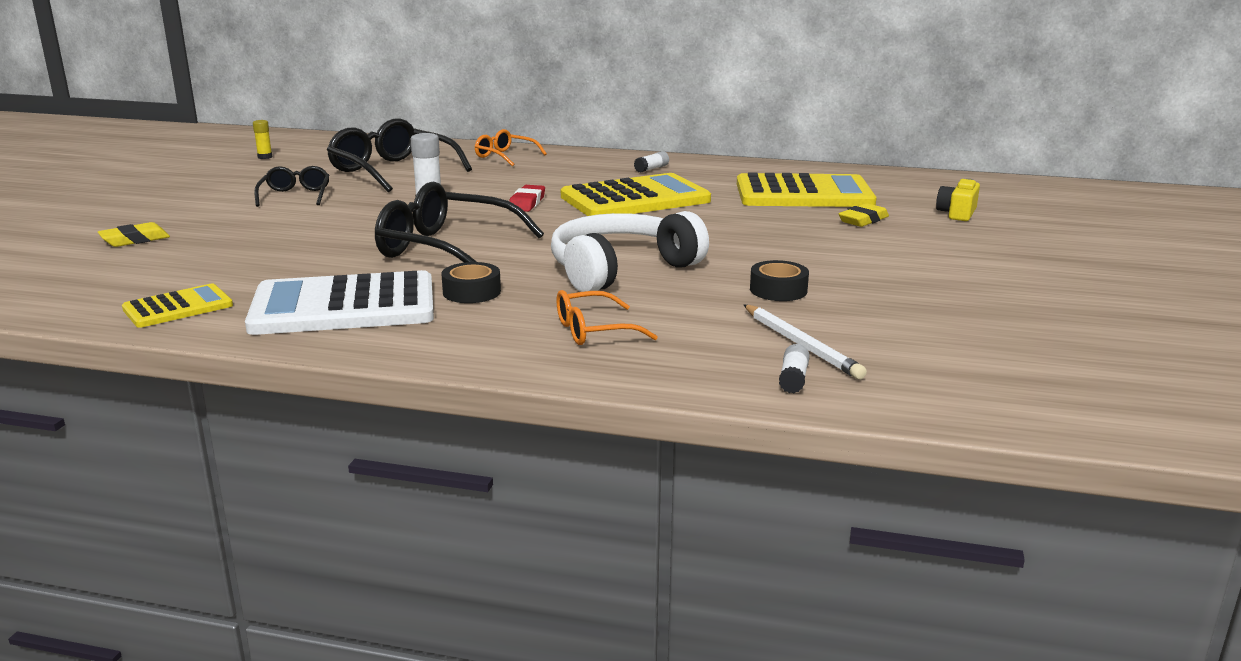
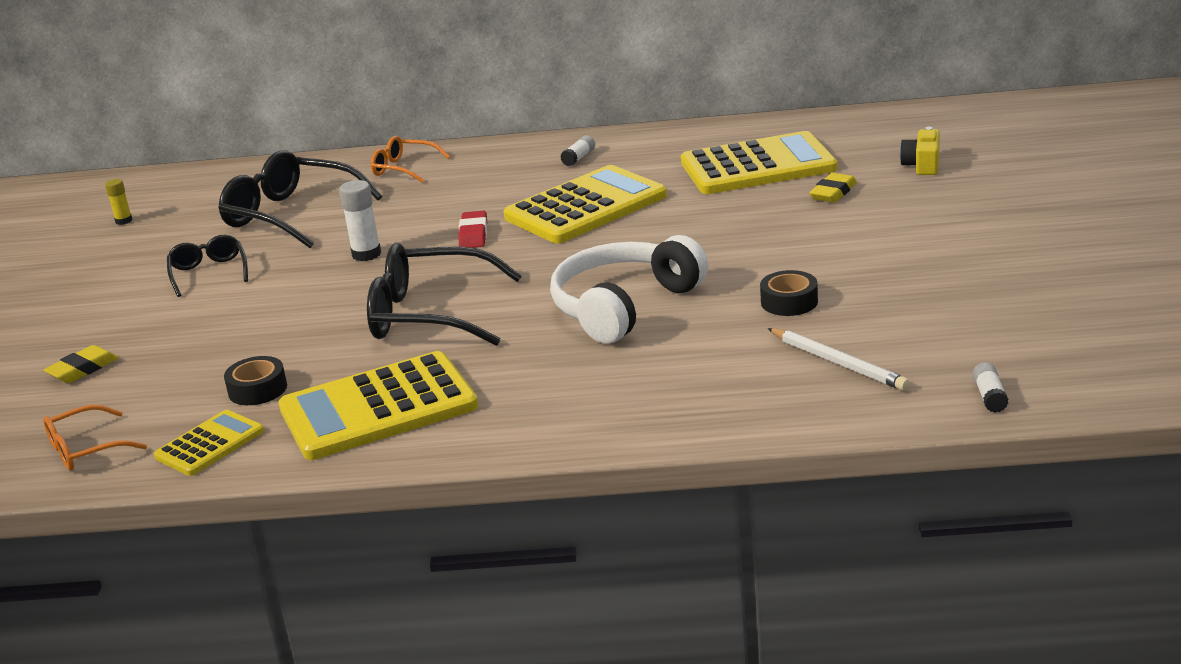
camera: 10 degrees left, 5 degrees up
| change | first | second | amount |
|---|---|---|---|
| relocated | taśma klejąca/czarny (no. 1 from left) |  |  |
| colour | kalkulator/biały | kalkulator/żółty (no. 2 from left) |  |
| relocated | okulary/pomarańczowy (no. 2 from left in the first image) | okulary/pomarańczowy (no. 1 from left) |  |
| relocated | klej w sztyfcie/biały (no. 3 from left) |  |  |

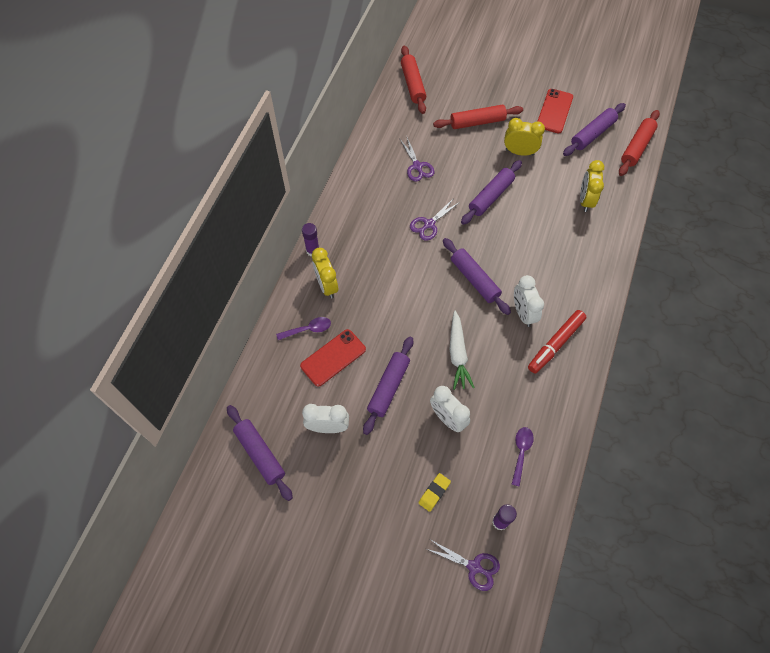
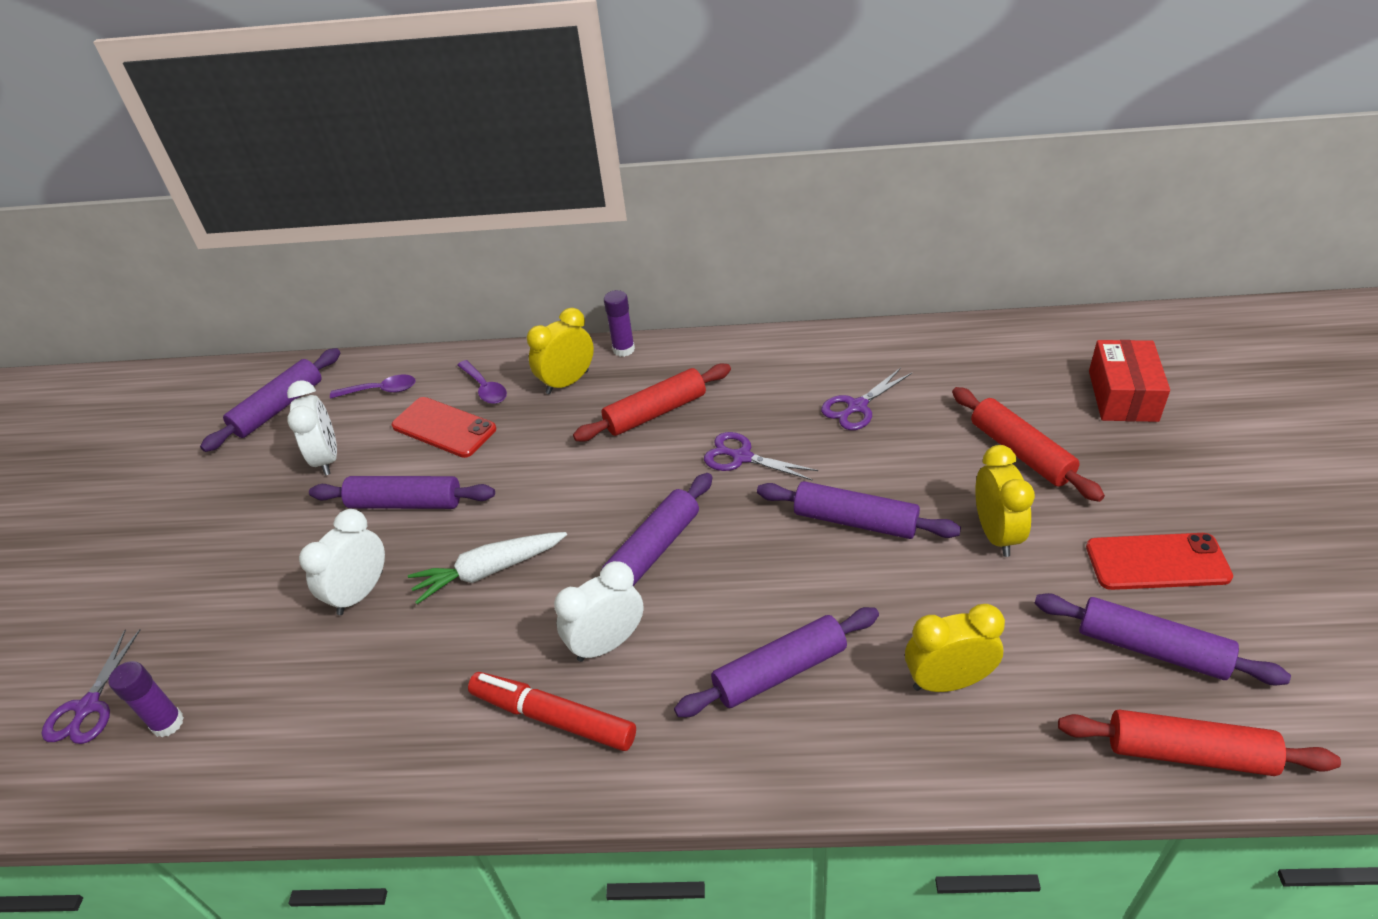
camera: 75 degrees right, 20 degrees down
| change | first | second | amount |
|---|---|---|---|
| relocated | wałek do ciasta/czerwony (no. 1 from left) |  |  |
| relocated | łyżka/fioletowy (no. 2 from left in the first image) | łyżka/fioletowy (no. 1 from left) |  |
| missing | gumka do mazania/żółty |  |  |
| appeared |  | pudełko/czerwony |  |
| appeared |  | wałek do ciasta/fioletowy (no. 4 from left) |  |

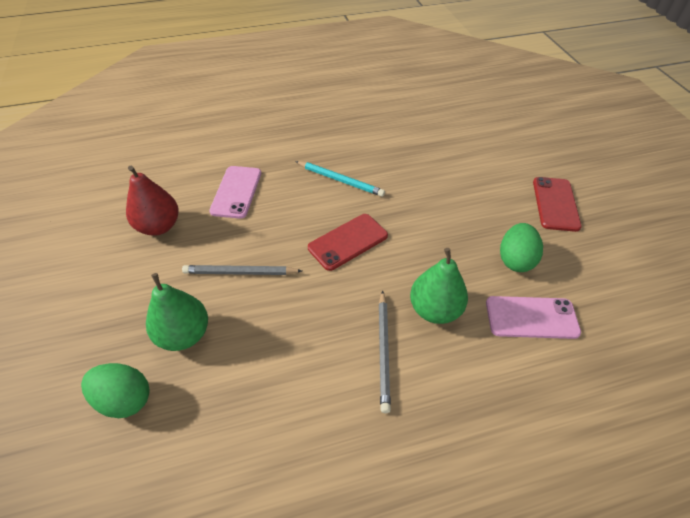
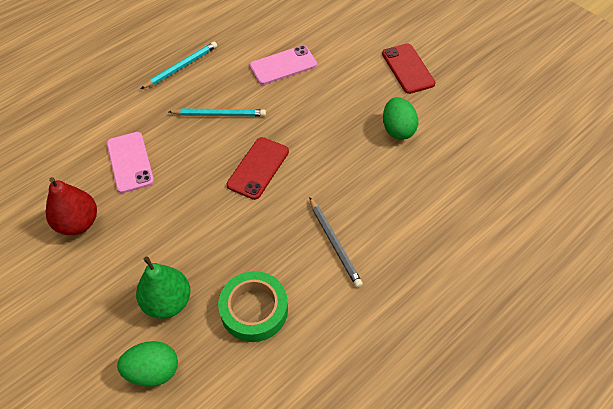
camera: 25 degrees left, 5 degrees up
| change | first | second | amount |
|---|---|---|---|
| missing | gruszka/zielony (no. 2 from left) |  |  |
| missing | ołówek/szary (no. 1 from left) |  |  |
| relocated | telefon/różowy (no. 2 from left) |  |  |
| appeared |  | ołówek/turkusowy (no. 1 from left) |  |
| appeared |  | taśma klejąca/zielony |  |

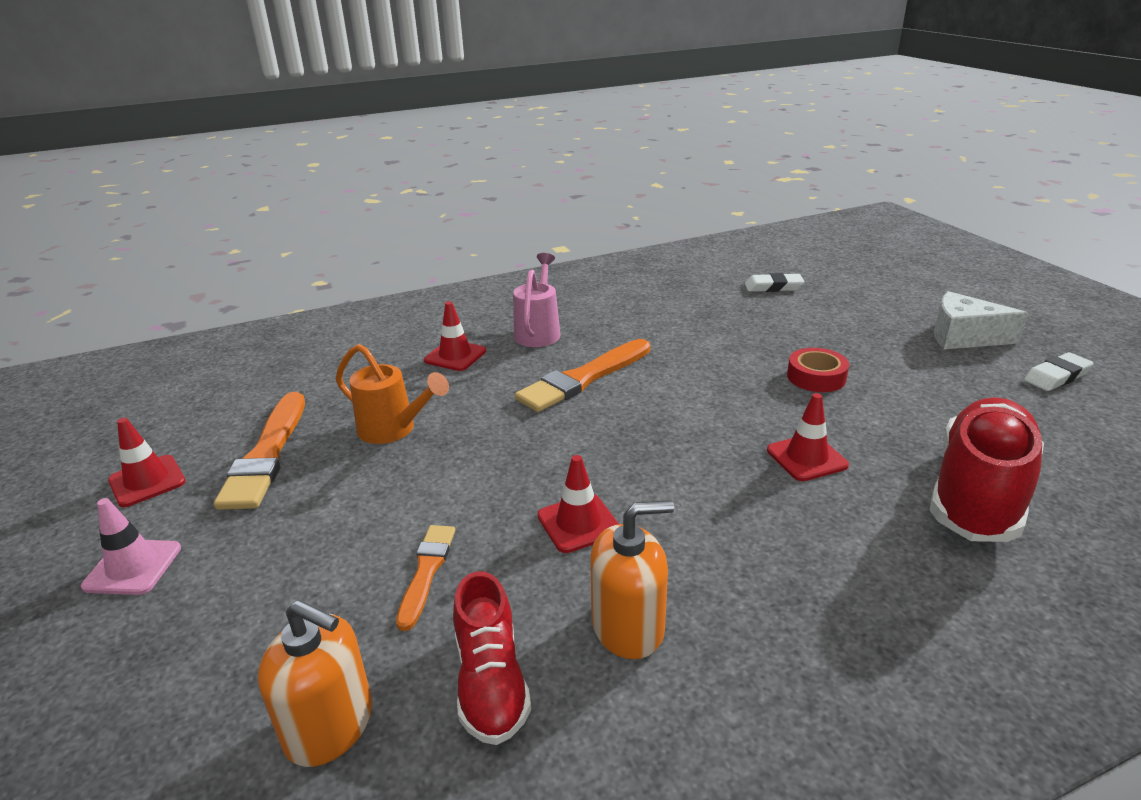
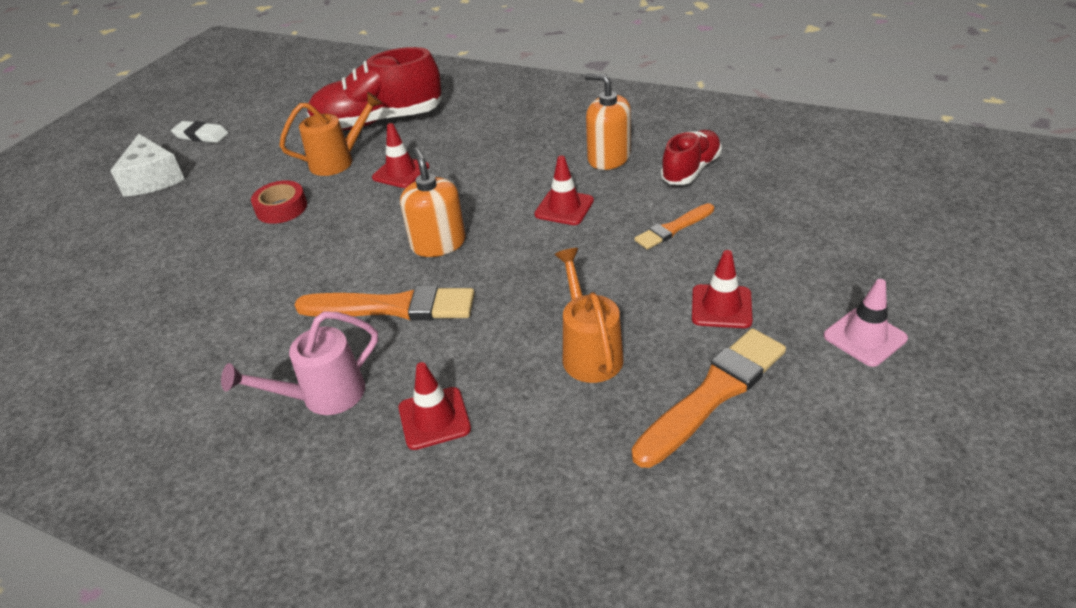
camera: 130 degrees left, 10 degrees up
| change | first | second | amount |
|---|---|---|---|
| missing | gumka do mazania/biały (no. 1 from left) |  |  |
| relocated | pachołek/czerwony (no. 1 from left in the first image) | pachołek/czerwony (no. 4 from left) |  |
| relocated | dozownik mydła/pomarańczowy (no. 1 from left) |  |  |
| appeared |  | konewka/pomarańczowy (no. 1 from left) |  |

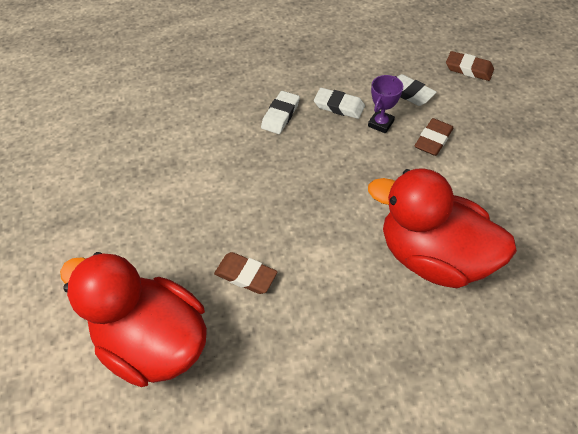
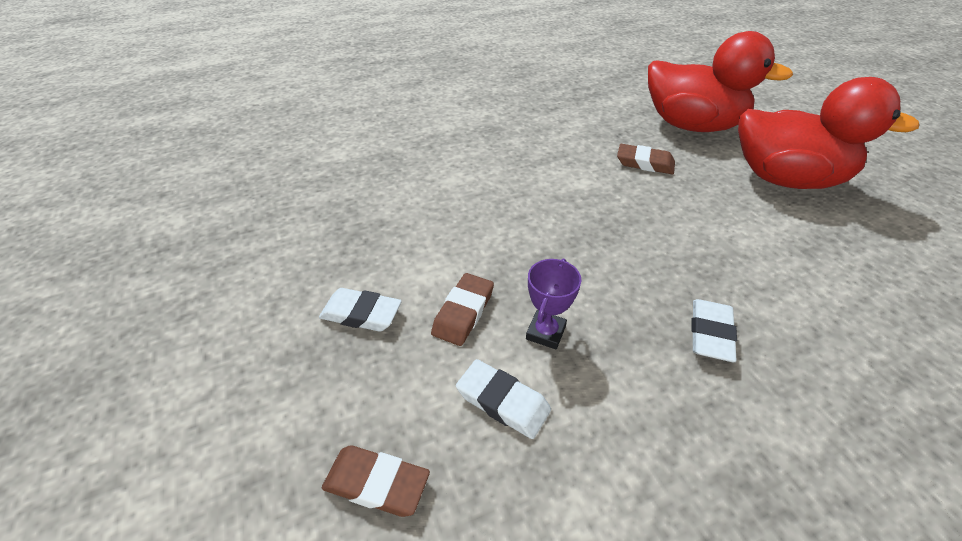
camera: 170 degrees right, 10 degrees down
| change | first | second | amount |
|---|---|---|---|
| relocated | gumka do mazania/biały (no. 2 from left in the first image) | gumka do mazania/biały (no. 1 from left) |  |
| relocated | kaczka/czerwony (no. 2 from left) |  |  |

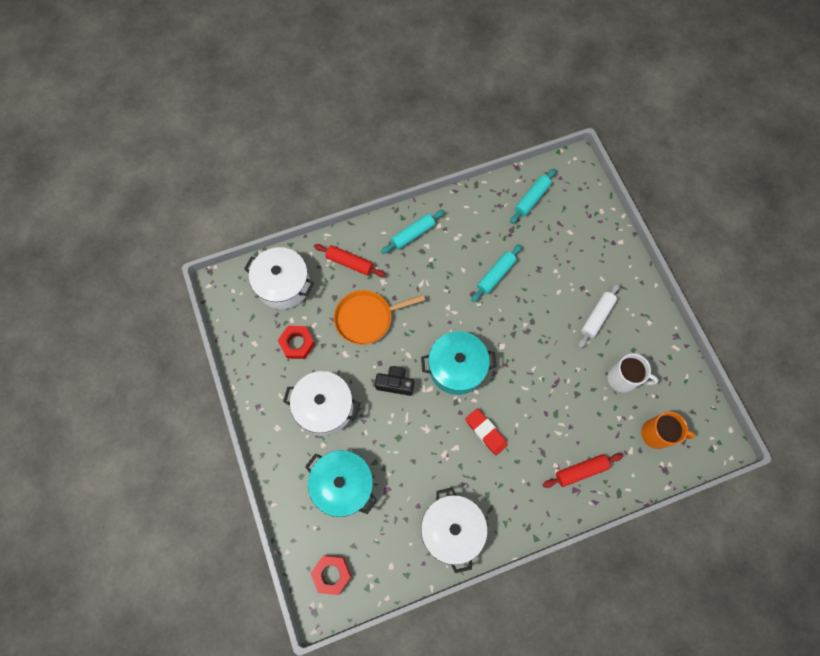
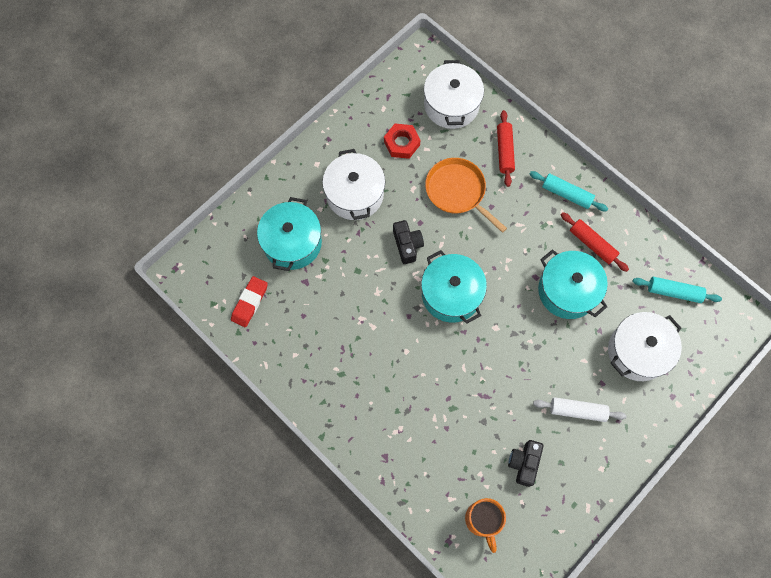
camera: 65 degrees right, 0 degrees up
| change | first | second | amount |
|---|---|---|---|
| exchanged | wałek do ciasta/turkusowy (no. 2 from left) | garnek/turkusowy (no. 3 from left) |  |
| exchanged | kubek/biały | aparat fotograficzny/czarny (no. 2 from left) |  |
| relocated | gumka do mazania/czerwony |  |  |
| relocated | wałek do ciasta/czerwony (no. 2 from left) |  |  |
| relocated | garnek/biały (no. 3 from left) |  |  |
| missing | nakrętka/czerwony (no. 2 from left) |  |  |

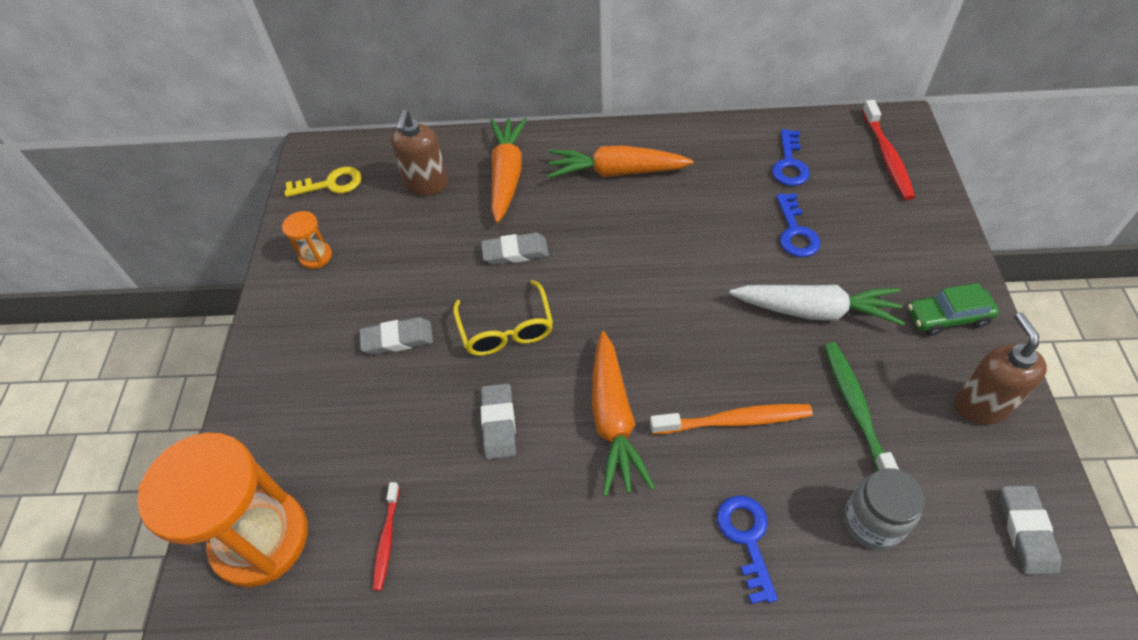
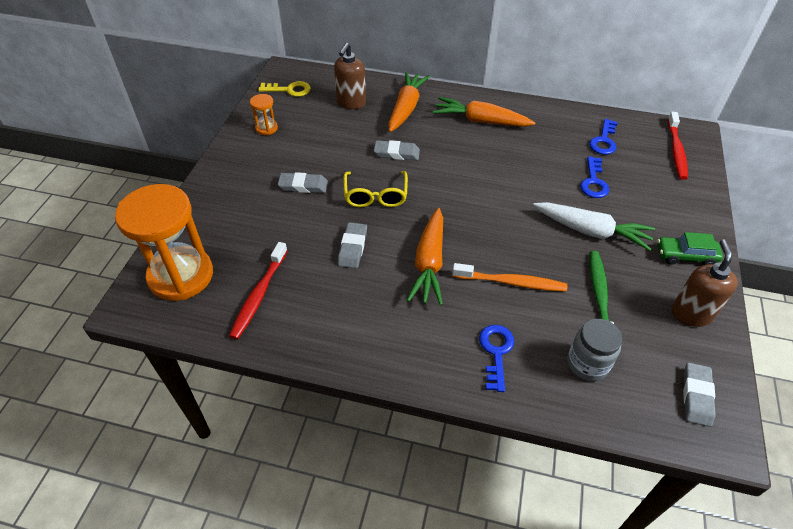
camera: 10 degrees right, 5 degrees down
| change | first | second | amount |
|---|---|---|---|
| size | szczoteczka do zębów/czerwony (no. 1 from left) |  | x1.63 |

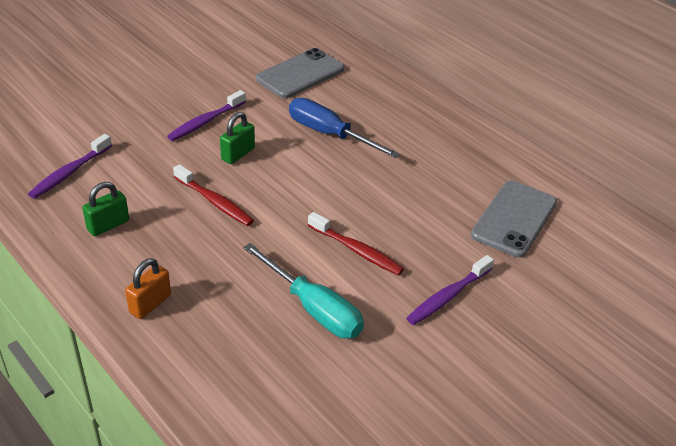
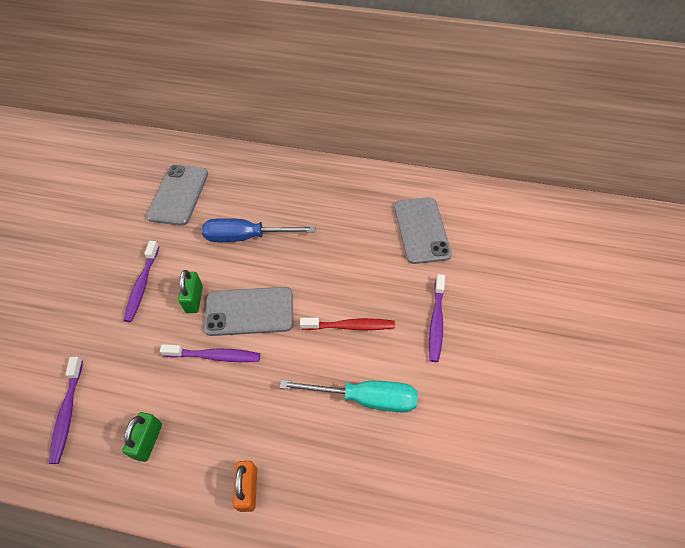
camera: 35 degrees left, 15 degrees up
| change | first | second | amount |
|---|---|---|---|
| colour | szczoteczka do zębów/czerwony (no. 1 from left) | szczoteczka do zębów/fioletowy (no. 3 from left) |  |
| appeared |  | telefon/szary (no. 2 from left) |  |

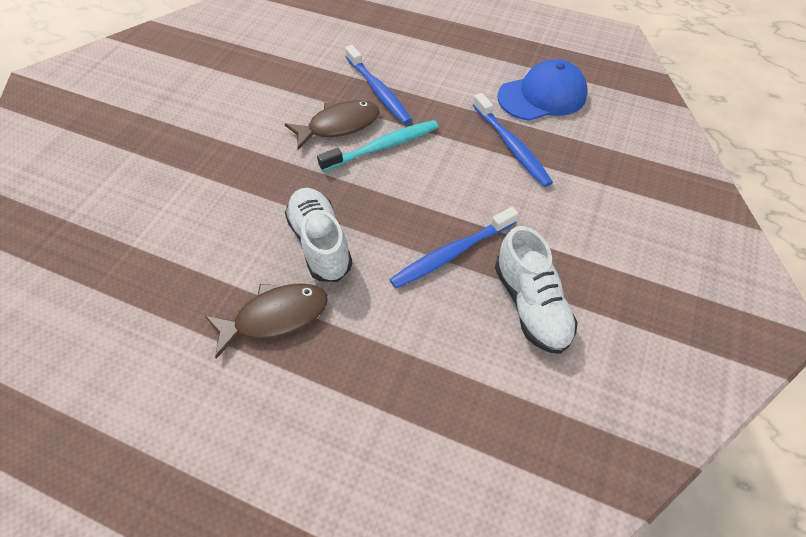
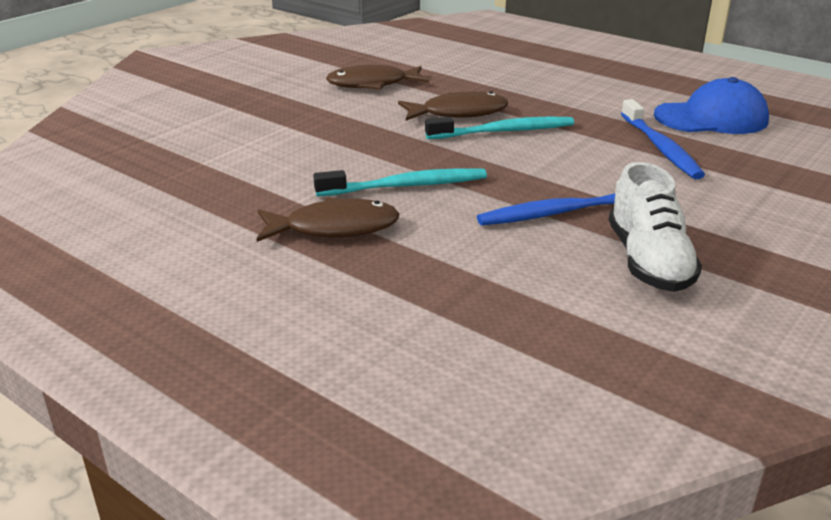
camera: 15 degrees right, 25 degrees down
| change | first | second | amount |
|---|---|---|---|
| missing | szczoteczka do zębów/niebieski (no. 1 from left) |  |  |
| exchanged | but/biały (no. 1 from left) | szczoteczka do zębów/turkusowy (no. 1 from left) |  |
| appeared |  | ryba/brązowy (no. 2 from left) |  |

